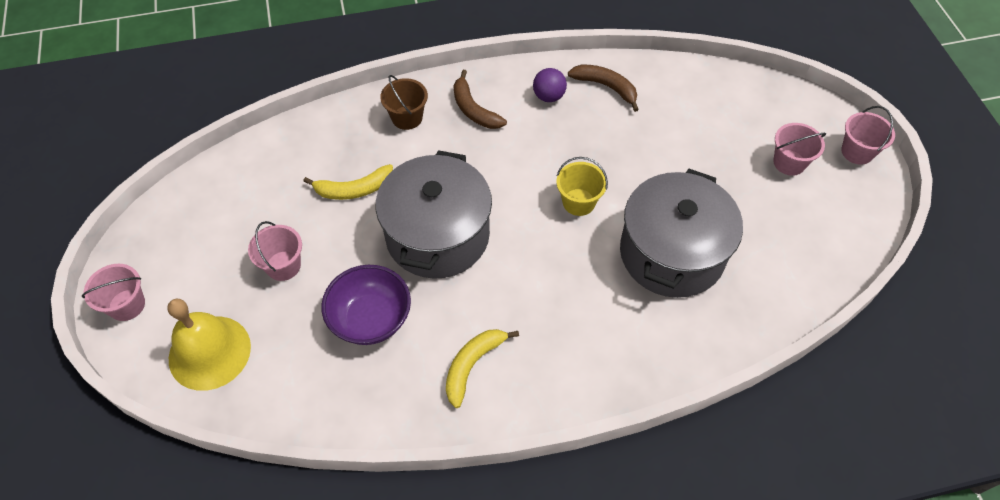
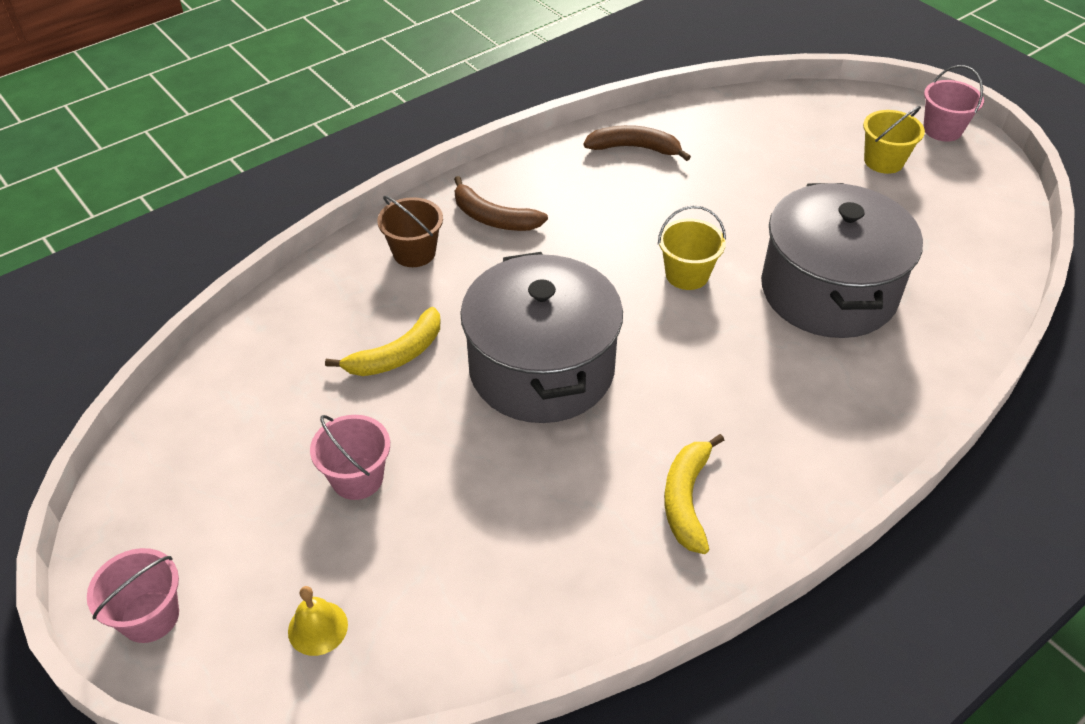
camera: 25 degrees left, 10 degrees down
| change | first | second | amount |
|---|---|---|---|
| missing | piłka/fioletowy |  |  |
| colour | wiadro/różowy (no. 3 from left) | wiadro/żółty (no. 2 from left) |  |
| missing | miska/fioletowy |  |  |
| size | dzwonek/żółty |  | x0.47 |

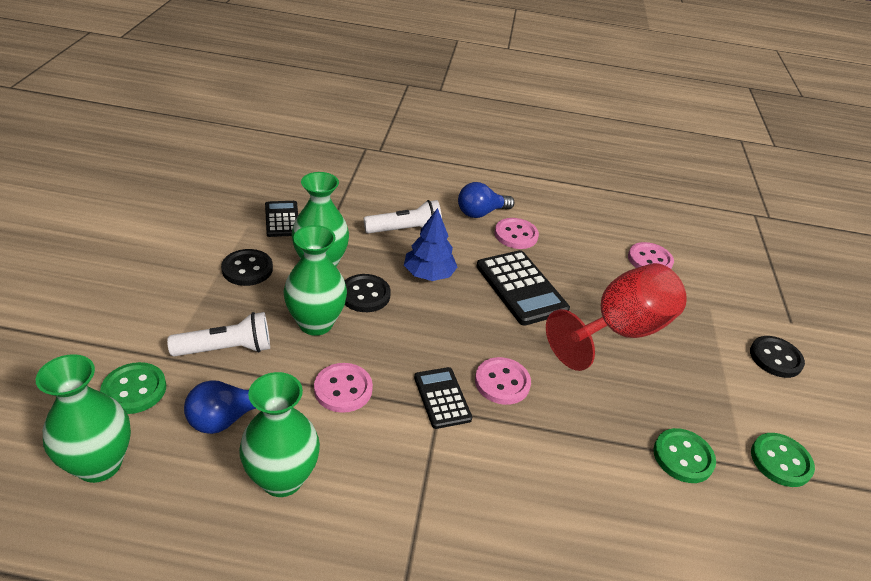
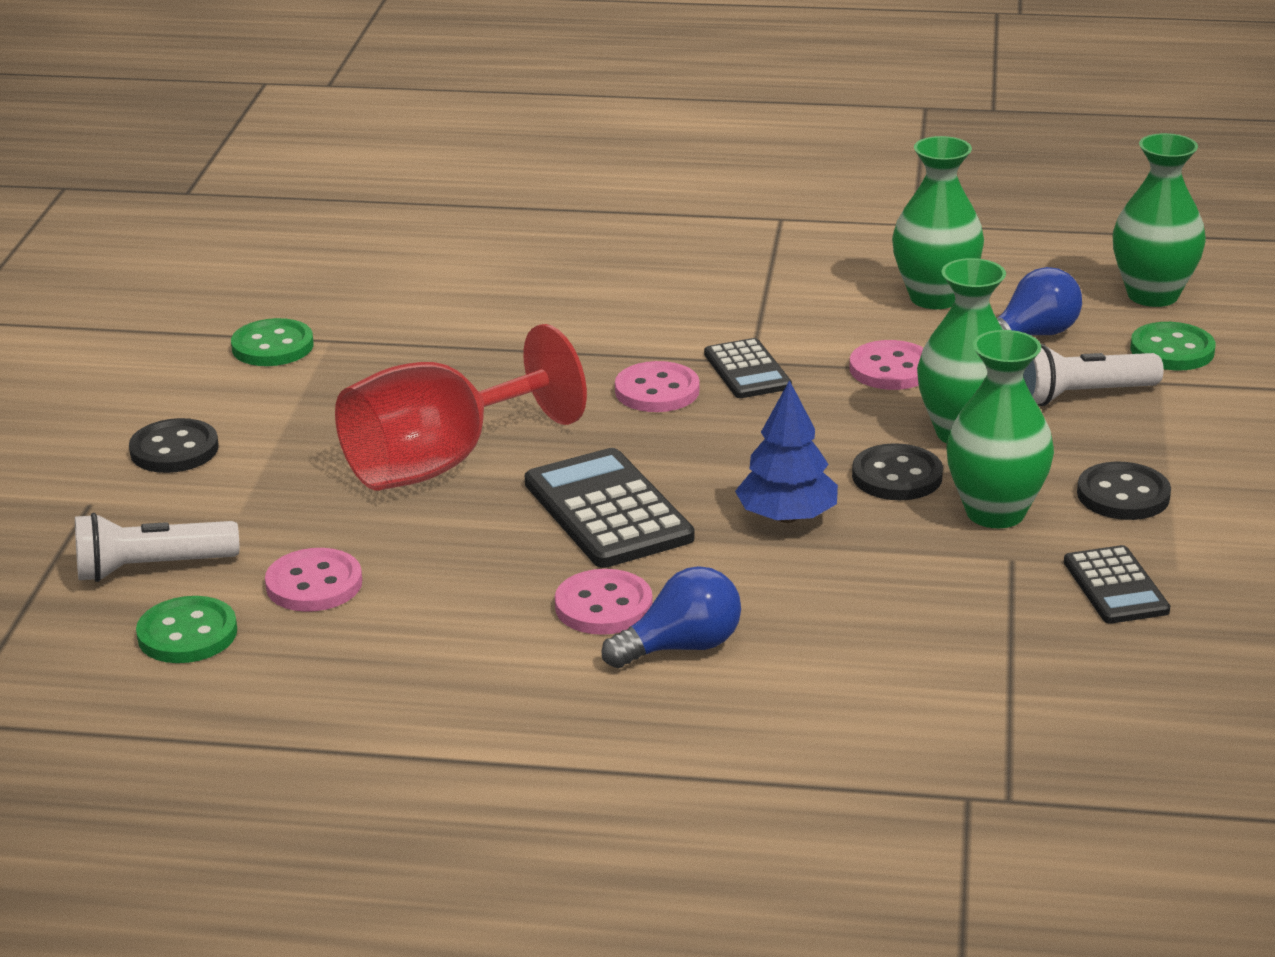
camera: 175 degrees left, 10 degrees down
| change | first | second | amount |
|---|---|---|---|
| relocated | latarka/biały (no. 2 from left in the first image) | latarka/biały (no. 1 from left) |  |
| relocated | guzik/zielony (no. 2 from left in the first image) | guzik/zielony (no. 1 from left) |  |

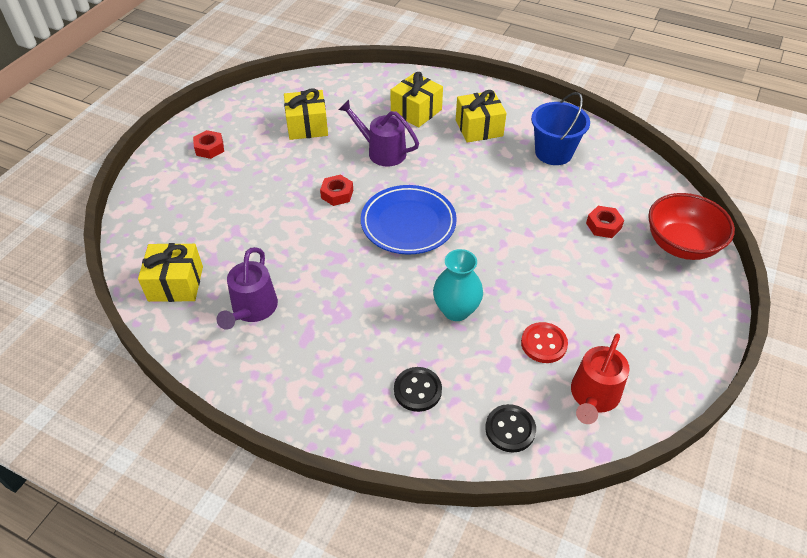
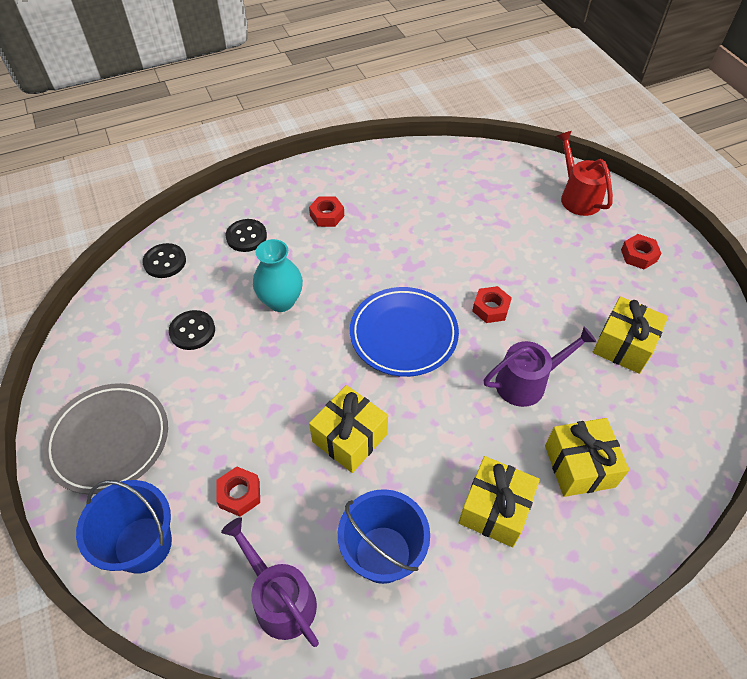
camera: 130 degrees right, 5 degrees up
| change | first | second | amount |
|---|---|---|---|
| exchanged | miska/czerwony | wiadro/niebieski (no. 1 from left) |  |
| relocated | prezent/żółty (no. 1 from left) |  |  |
| relocated | konewka/fioletowy (no. 1 from left) |  |  |
| colour | guzik/czerwony | guzik/czarny (no. 2 from left) |  |
| relocated | konewka/czerwony |  |  |
| appeared |  | nakrętka/czerwony (no. 2 from left) |  |
| appeared |  | talerz/szary |  |

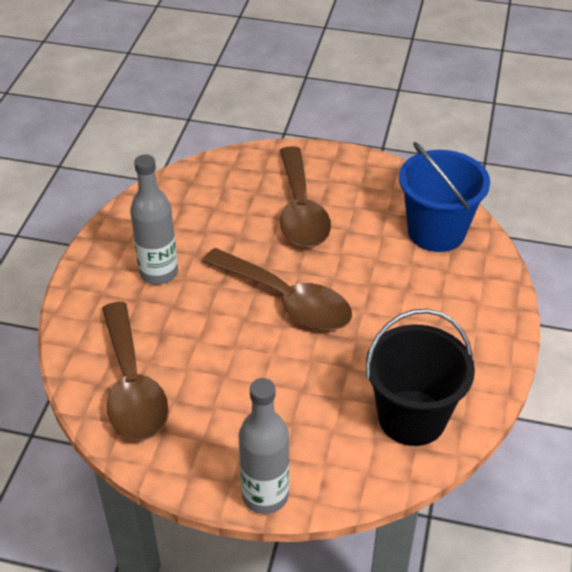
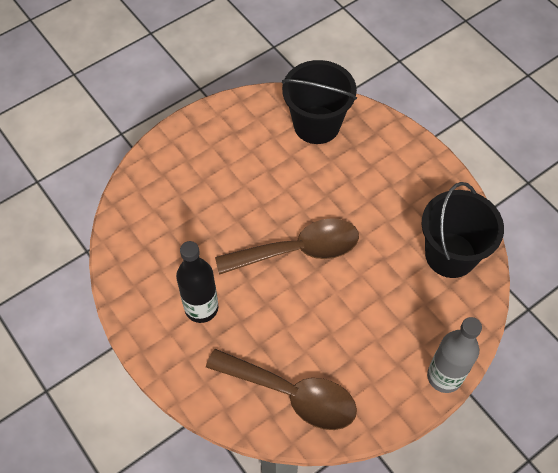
camera: 50 degrees left, 15 degrees up
| change | first | second | amount |
|---|---|---|---|
| colour | wiadro/niebieski | wiadro/czarny (no. 1 from left) |  |
| missing | łyżka/brązowy (no. 3 from left) |  |  |
| colour | butelka/szary (no. 1 from left) | butelka/czarny |  |

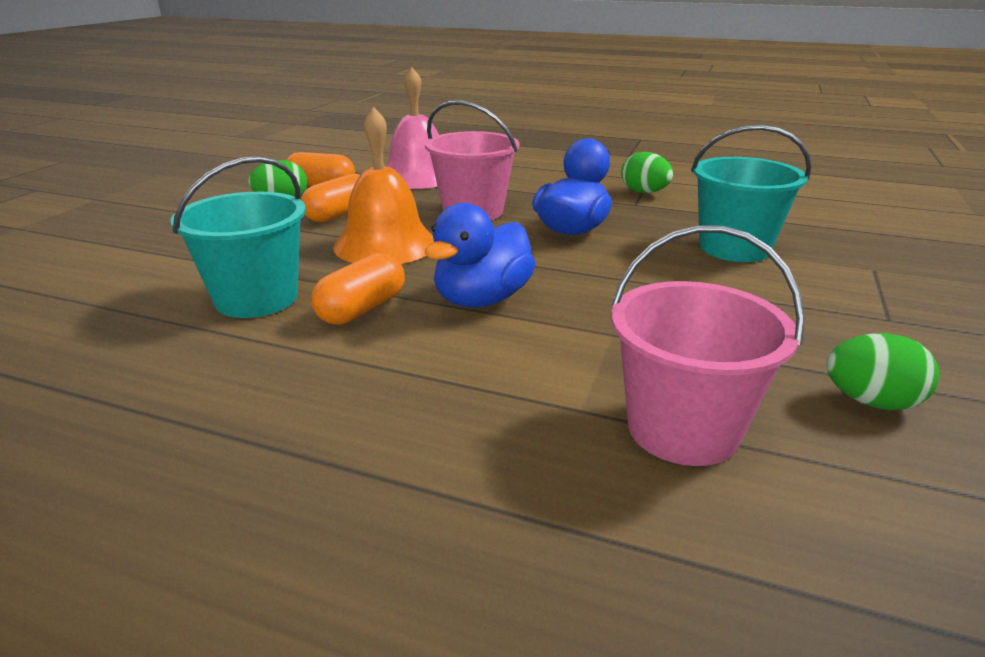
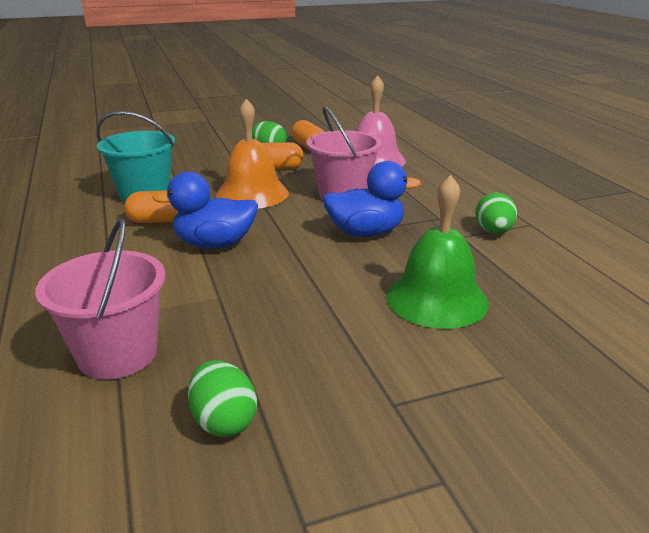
camera: 50 degrees right, 0 degrees up
| change | first | second | amount |
|---|---|---|---|
| exchanged | wiadro/turkusowy (no. 2 from left) | dzwonek/zielony |  |

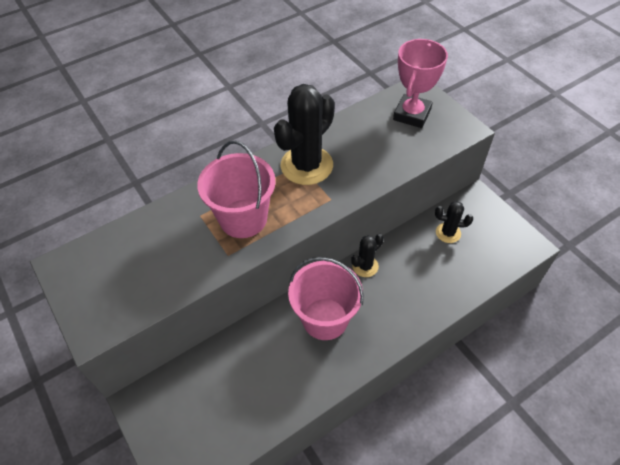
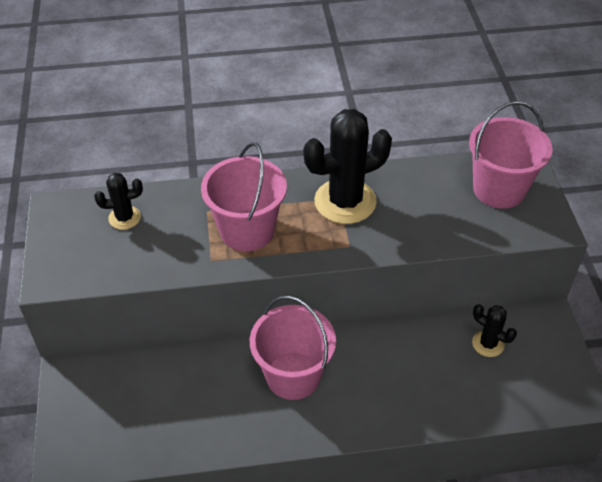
camera: 25 degrees right, 5 degrees down
| change | first | second | amount |
|---|---|---|---|
| exchanged | puchar/różowy | wiadro/różowy (no. 3 from left) |  |
| relocated | kaktus/czarny (no. 2 from left in the first image) | kaktus/czarny (no. 1 from left) |  |

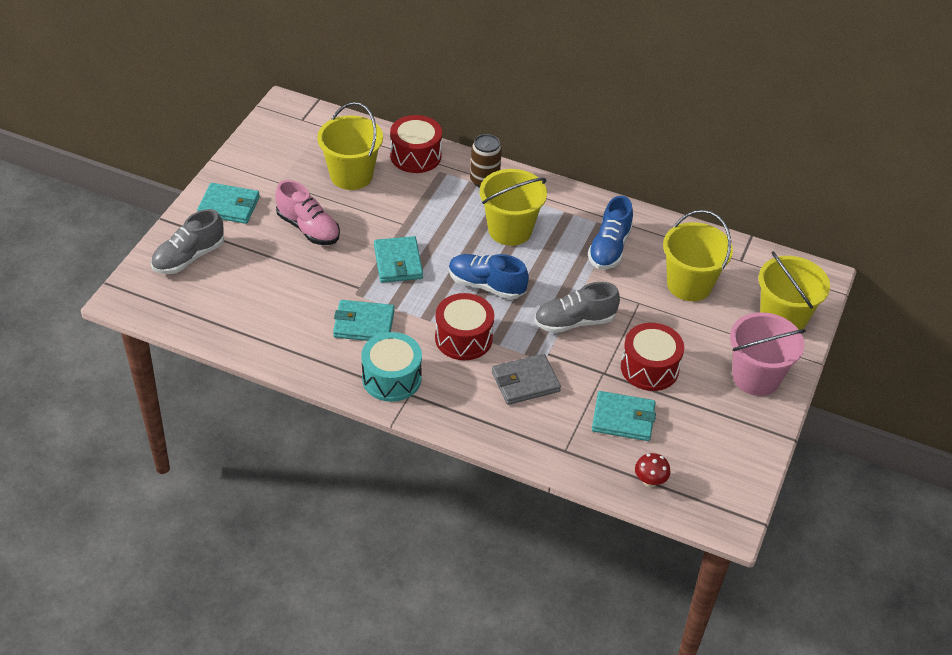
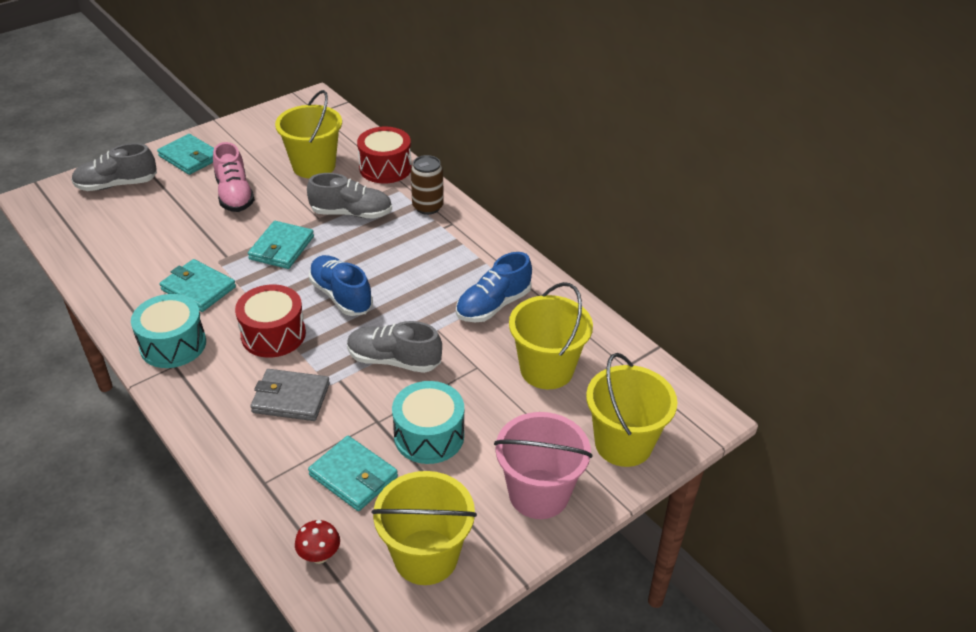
camera: 30 degrees right, 5 degrees down
| change | first | second | amount |
|---|---|---|---|
| relocated | wiadro/żółty (no. 2 from left) |  |  |
| colour | bęben/czerwony (no. 3 from left) | bęben/turkusowy (no. 2 from left) |  |
| appeared |  | but/szary (no. 2 from left) |  |

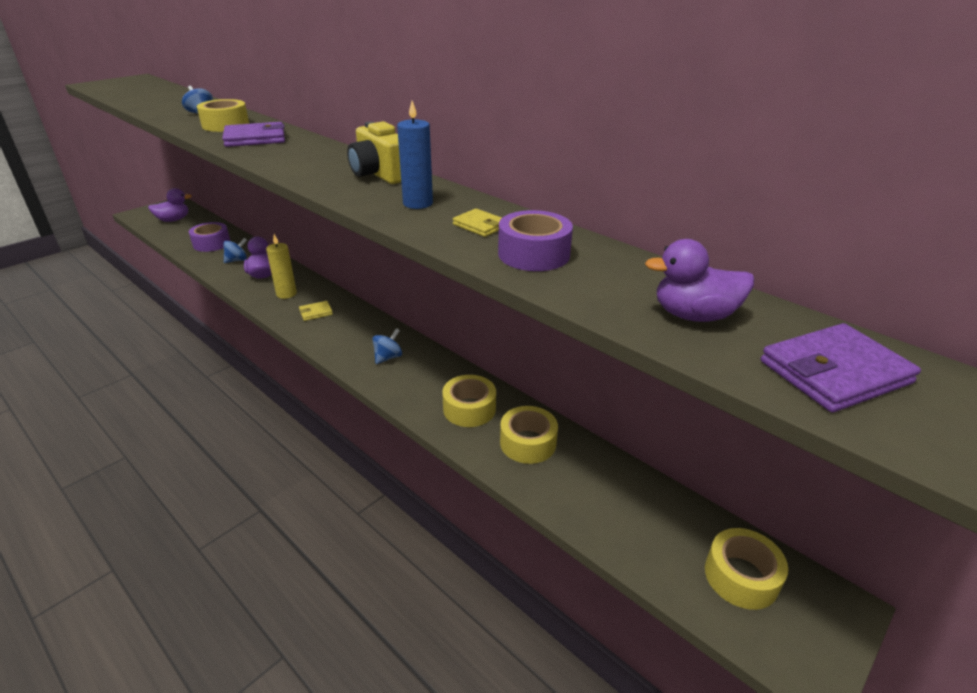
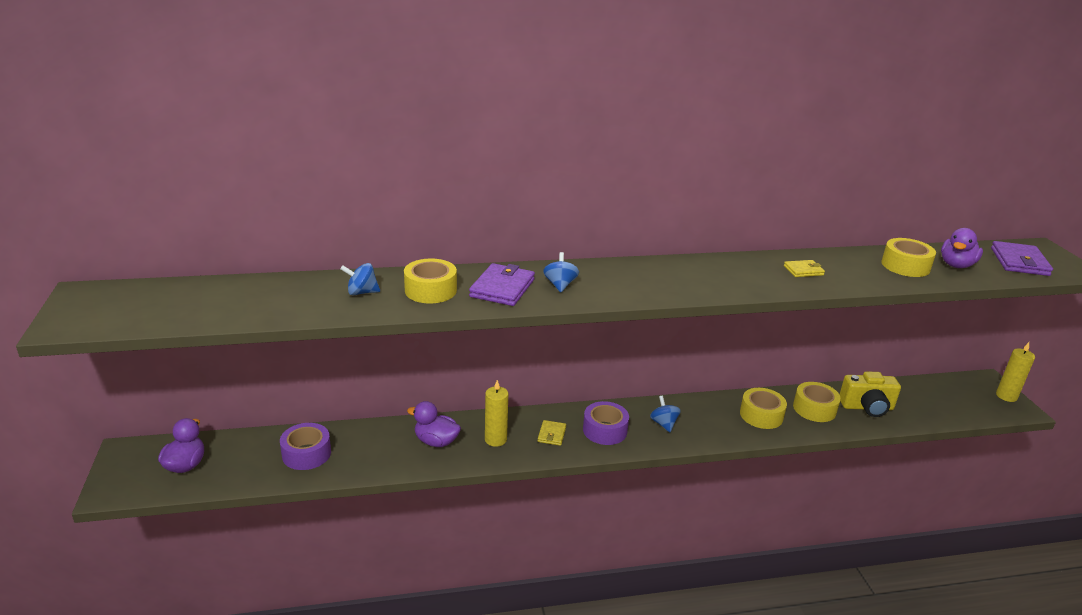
camera: 55 degrees left, 5 degrees down
| change | first | second | amount |
|---|---|---|---|
| missing | świeca/niebieski |  |  |
| relocated | aparat fotograficzny/żółty |  |  |
| relocated | taśma klejąca/fioletowy (no. 2 from left) |  |  |
| relocated | bączek/niebieski (no. 2 from left) |  |  |
| relocated | taśma klejąca/żółty (no. 4 from left) |  |  |
| appeared |  | świeca/żółty (no. 2 from left) |  |

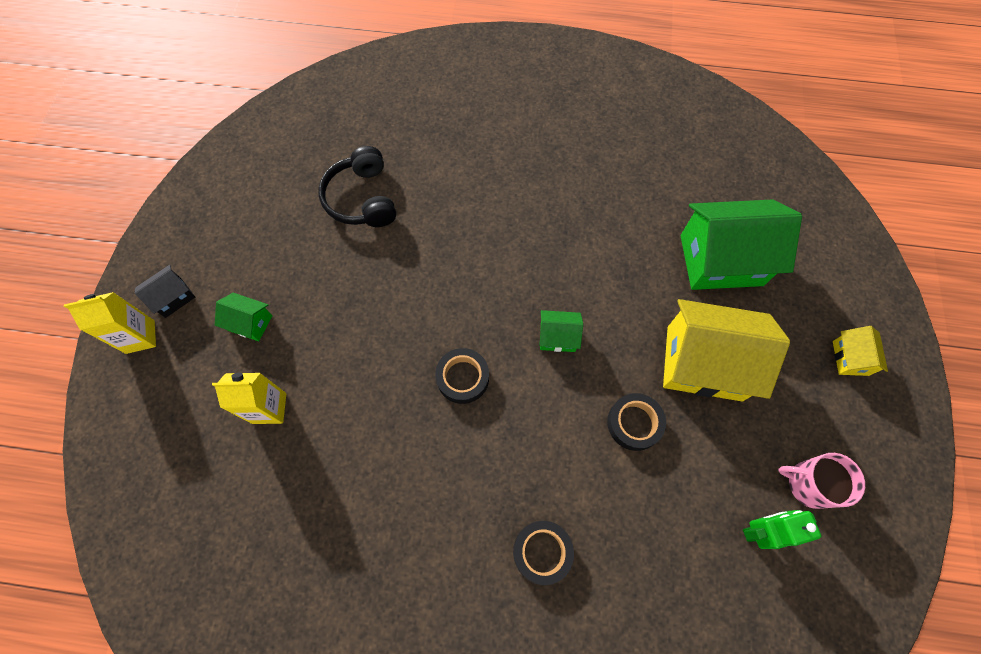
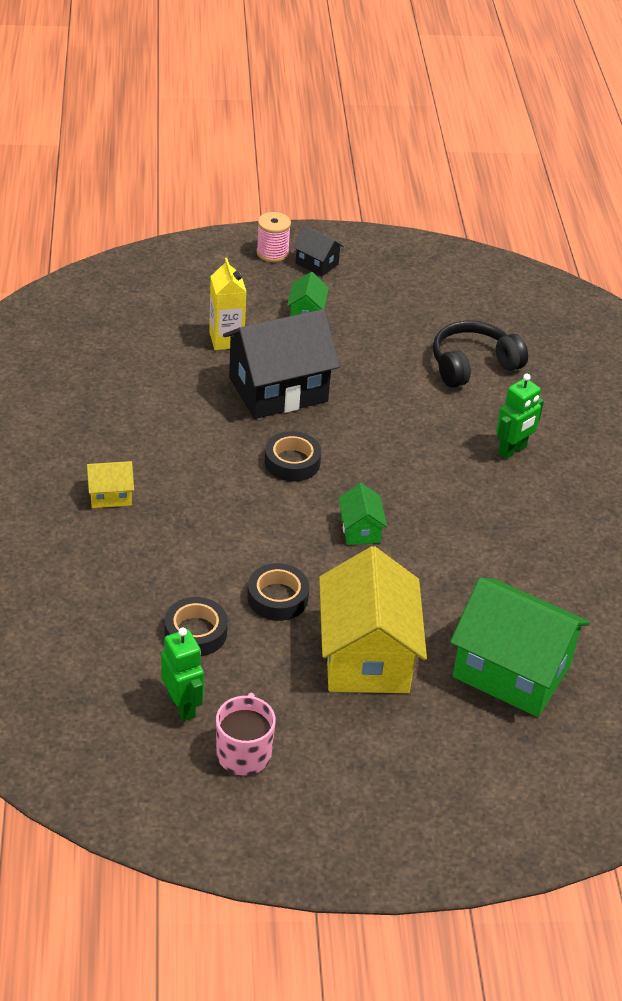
camera: 75 degrees right, 25 degrees down
| change | first | second | amount |
|---|---|---|---|
| spun | domek/zielony (no. 3 from left) |  | 45 degrees counterclockwise |
| exchanged | karton mleka/żółty (no. 1 from left) | szpulka/różowy |  |
| relocated | domek/żółty (no. 2 from left in the first image) | domek/żółty (no. 1 from left) |  |
| relocated | taśma klejąca/czarny (no. 2 from left in the first image) | taśma klejąca/czarny (no. 1 from left) |  |
| appeared |  | domek/czarny (no. 1 from left) |  |
| appeared |  | robot/zielony (no. 2 from left) |  |

